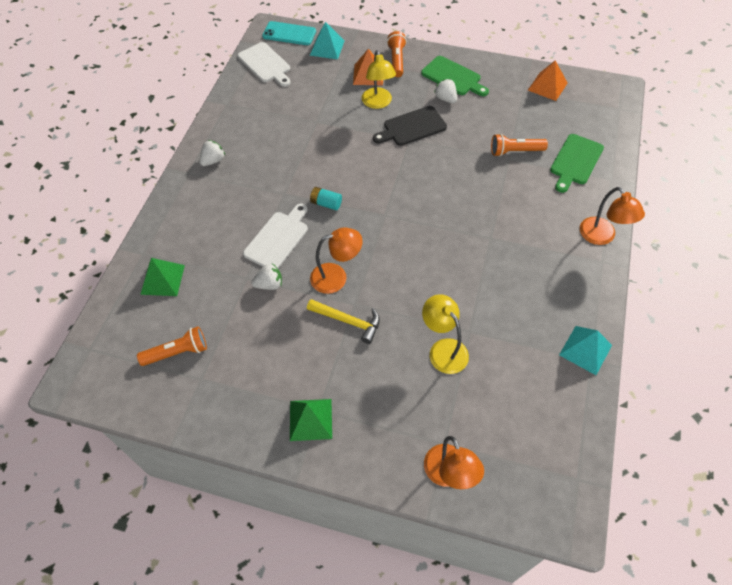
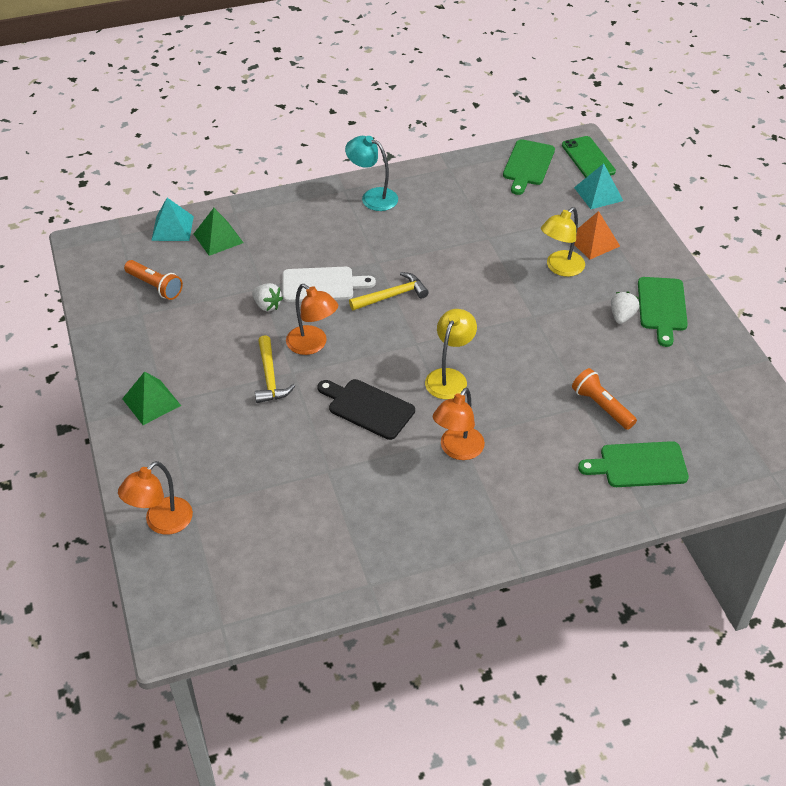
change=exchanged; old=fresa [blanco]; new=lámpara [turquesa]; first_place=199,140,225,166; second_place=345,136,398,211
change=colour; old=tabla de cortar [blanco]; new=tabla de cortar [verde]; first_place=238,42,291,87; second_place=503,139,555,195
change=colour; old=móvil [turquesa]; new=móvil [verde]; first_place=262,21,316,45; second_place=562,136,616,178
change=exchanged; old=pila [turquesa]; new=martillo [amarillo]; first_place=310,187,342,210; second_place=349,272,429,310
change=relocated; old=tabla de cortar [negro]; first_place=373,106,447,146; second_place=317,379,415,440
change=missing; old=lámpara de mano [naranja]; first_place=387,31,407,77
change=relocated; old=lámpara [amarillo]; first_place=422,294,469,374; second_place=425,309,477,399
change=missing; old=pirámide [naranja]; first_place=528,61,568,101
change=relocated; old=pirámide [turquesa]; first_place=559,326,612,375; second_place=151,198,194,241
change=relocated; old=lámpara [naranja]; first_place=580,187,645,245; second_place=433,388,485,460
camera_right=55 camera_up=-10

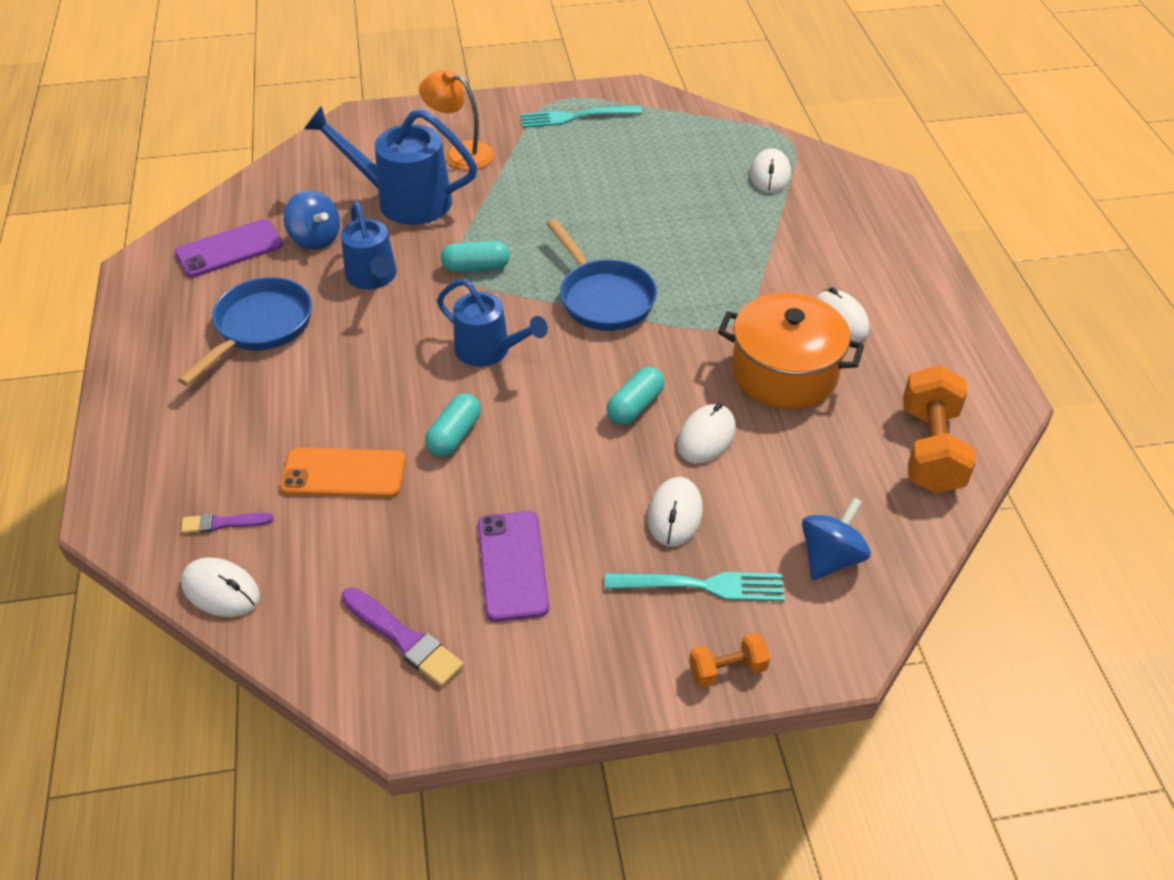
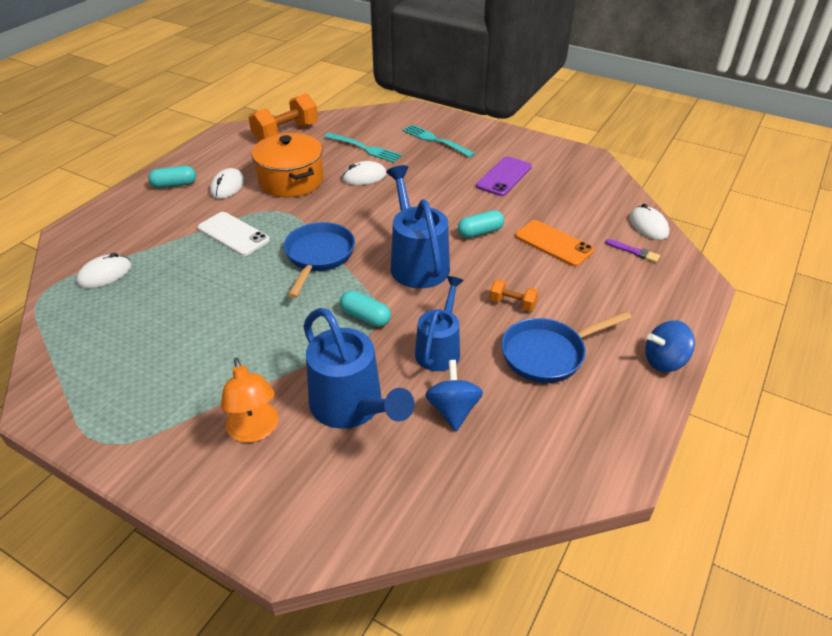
change=missing; old=móvil [morado]; first_place=175,219,283,277
change=missing; old=pincel [morado]; first_place=341,587,464,687
change=size; old=regadera [azul]; first_place=437,279,548,366; second_place=386,165,450,288; factor=1.5
change=relocated; old=tenedor [turquesa]; first_place=520,105,642,128; second_place=324,133,402,163
change=relocated; old=cápsula [turquesa]; first_place=606,367,665,425; second_place=148,166,196,188
change=missing; old=ratón [blanco]; first_place=648,477,703,546
change=relocated; old=mancuerna [naranja]; first_place=689,633,770,687; second_place=489,279,539,311
change=relocated; old=peonza [azul]; first_place=802,497,871,580; second_place=645,320,695,372
change=appeared; new=móvil [blanco]; second_place=198,212,270,256
camera_right=-140 camera_up=-5

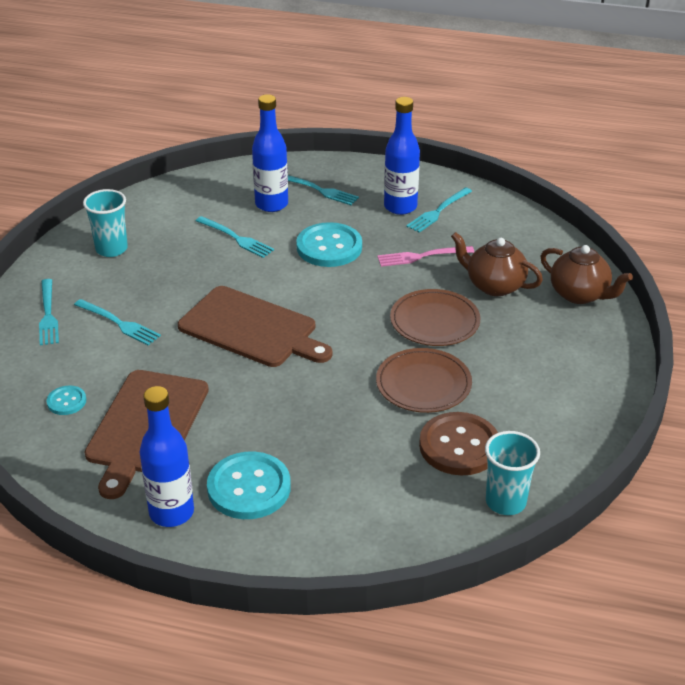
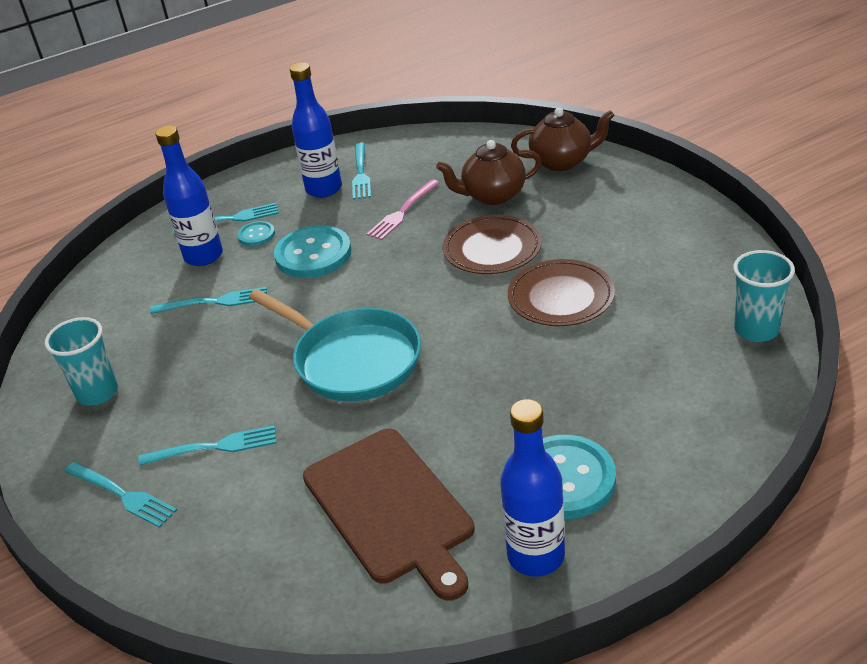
change=relocated; old=botón [turquesa]; first_place=47,385,86,415; second_place=237,221,275,246
change=exchanged; old=tabla de cortar [marrón]; new=sartén [turquesa]; first_place=178,286,332,367; second_place=249,289,421,402
change=missing; old=botón [marrón]; first_place=419,412,498,475
camera_right=-40 camera_up=0

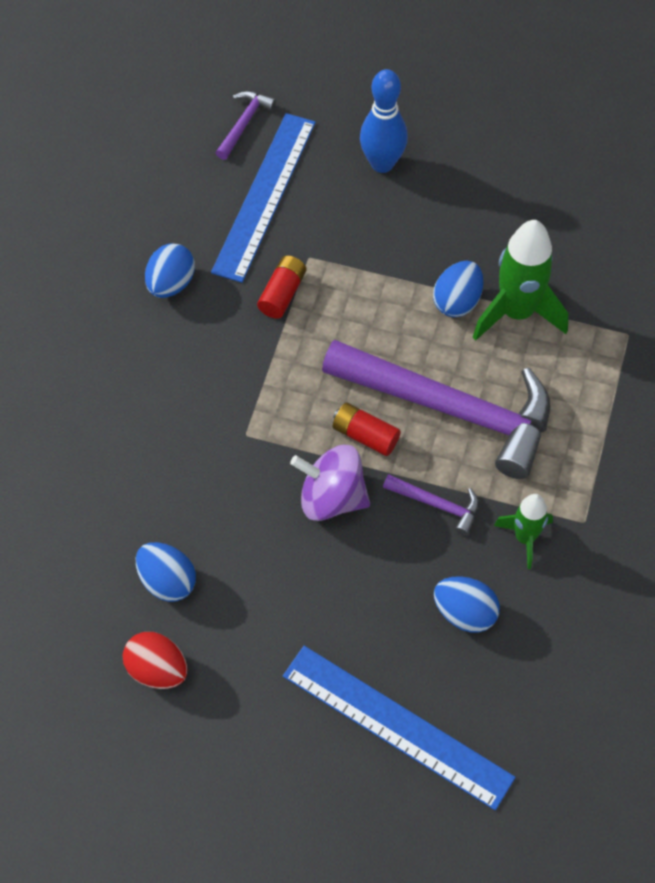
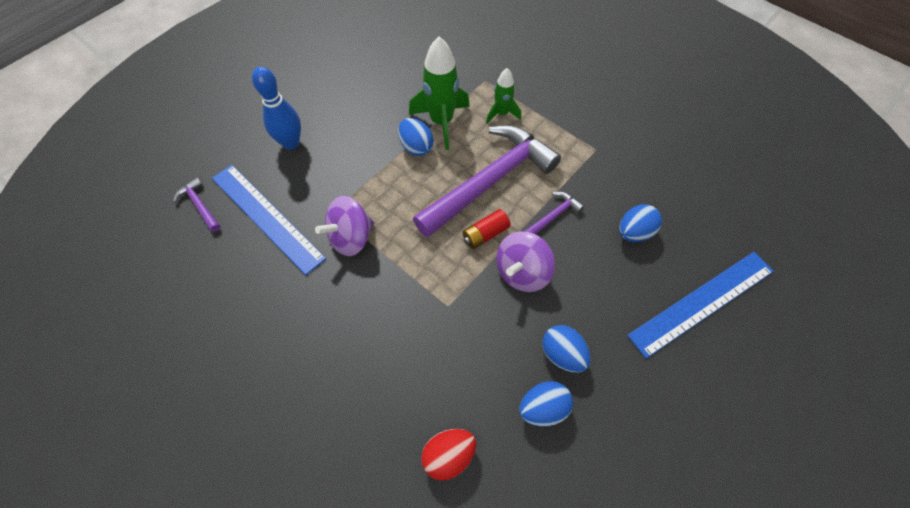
change=relocated; old=huevo [rojo]; first_place=123,632,187,689; second_place=421,429,476,480
change=relocated; old=huevo [azul]; first_place=145,243,195,298; second_place=542,325,591,373
change=exchanged; old=pila [rojo]; new=peonza [morado]; first_place=257,255,306,319; second_place=315,196,374,256
change=relocated; old=cohete [verde]; first_place=494,494,553,569; second_place=486,68,521,124
camera_right=-65 camera_up=0

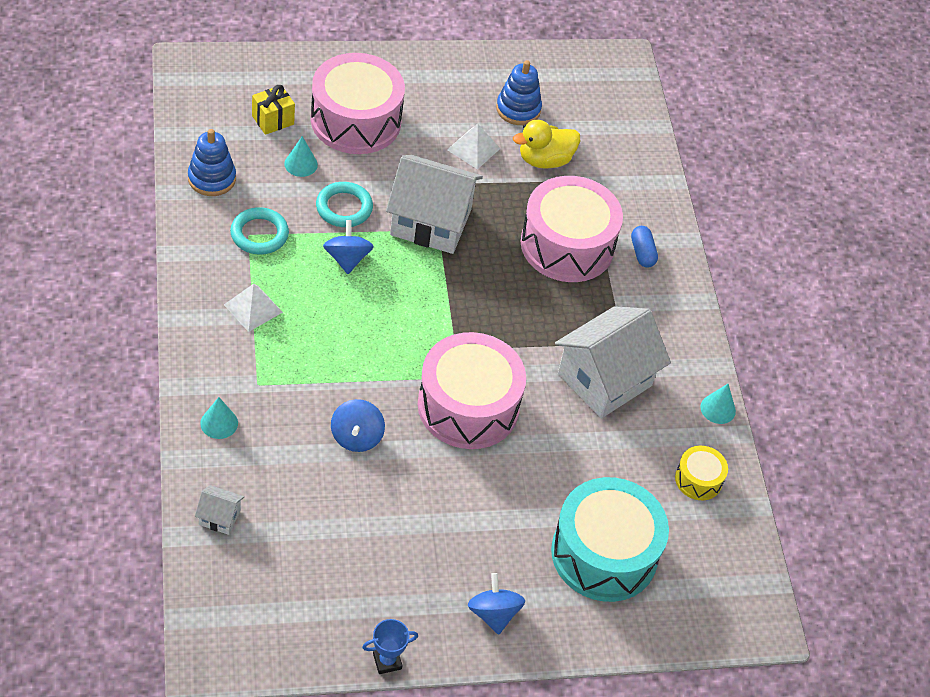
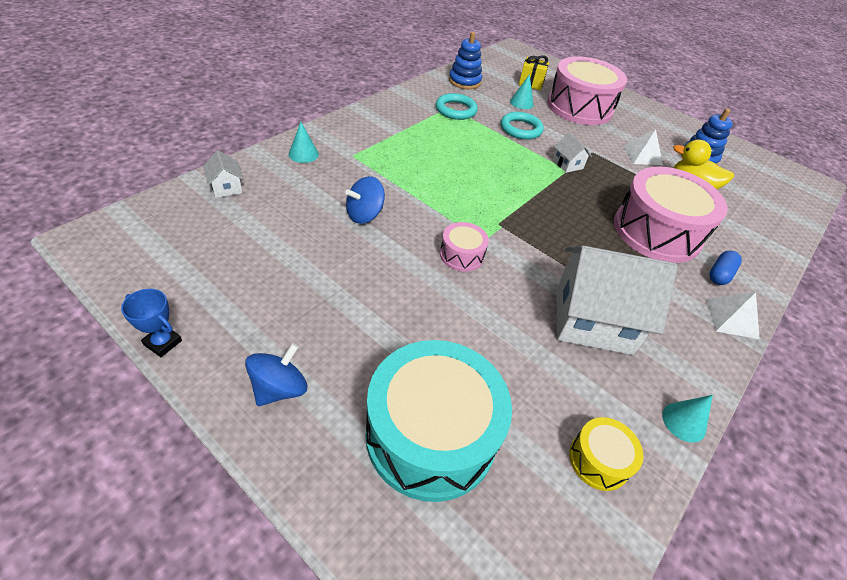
change=relocated; old=pirámide [blanco]; first_place=224,284,283,332; second_place=706,292,760,339
change=missing; old=peonza [azul]; first_place=323,220,374,274
change=size; old=casa [blanco]; first_place=386,155,483,254; second_place=553,133,592,173; factor=0.43
change=size; old=tambor [rosa]; first_place=418,332,526,449; second_place=440,222,489,272; factor=0.46
camera_right=50 camera_up=-5

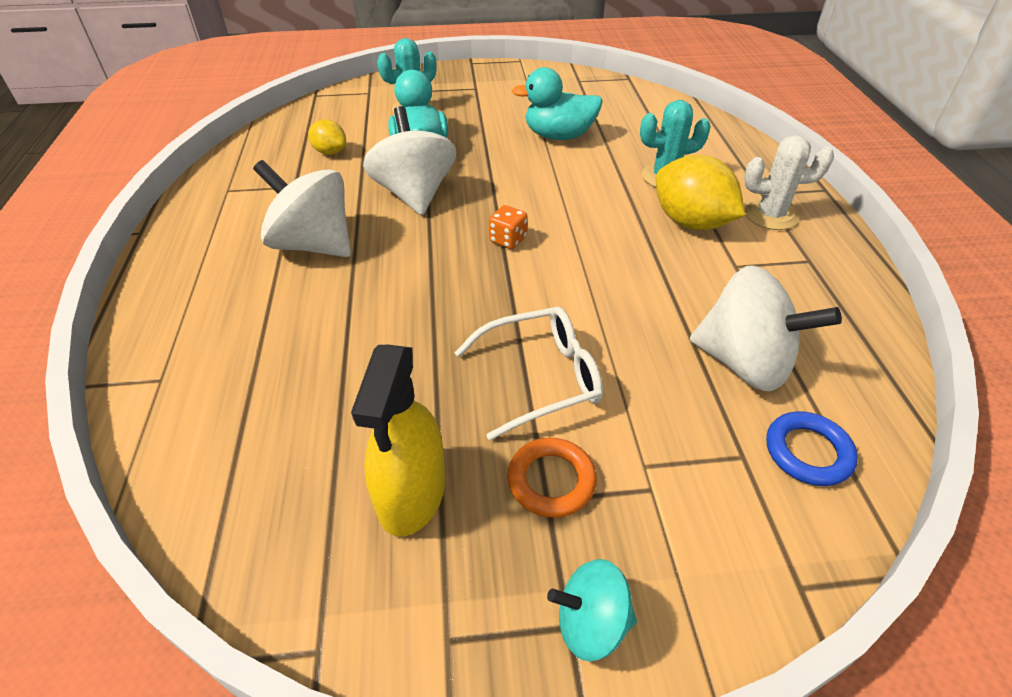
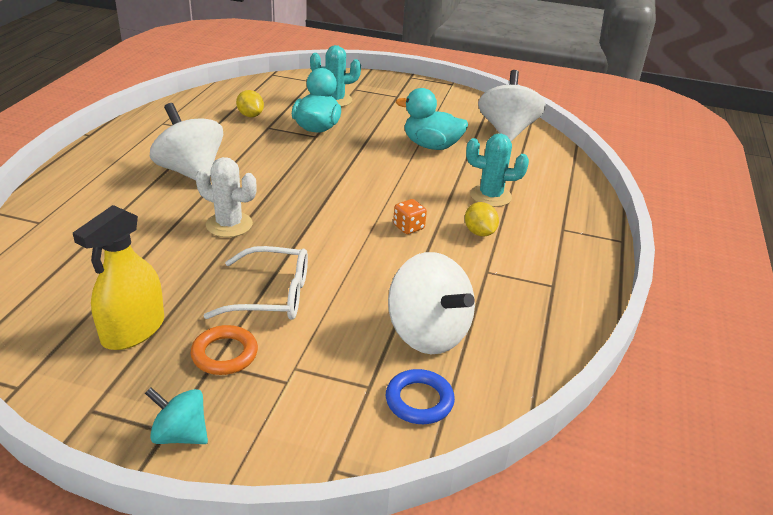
change=relocated; old=peonza [blanco]; first_place=363,106,456,215; second_place=478,70,546,141
change=relocated; old=dado [naranja]; first_place=489,205,528,249; second_place=393,199,427,234
change=size; old=limón [amarillo]; first_place=656,155,745,230; second_place=465,202,499,237; factor=0.55
change=relocated; old=cactus [blanco]; first_place=744,135,834,230; second_place=196,157,257,237
camera_right=20 camera_up=-10

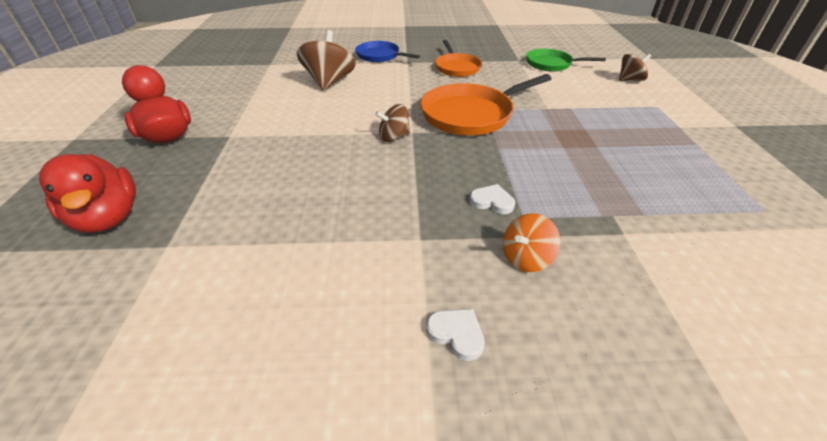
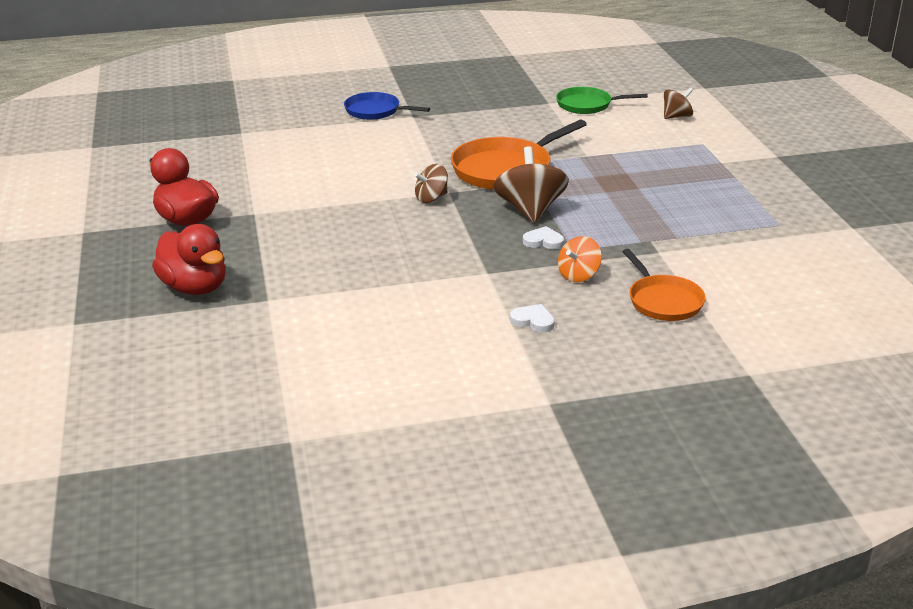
change=relocated; old=peonza [marrón]; first_place=297,30,356,90; second_place=493,146,569,223
change=relocated; old=sartén [naranja]; first_place=435,40,482,77; second_place=622,249,706,321
camera_right=-10 camera_up=-10

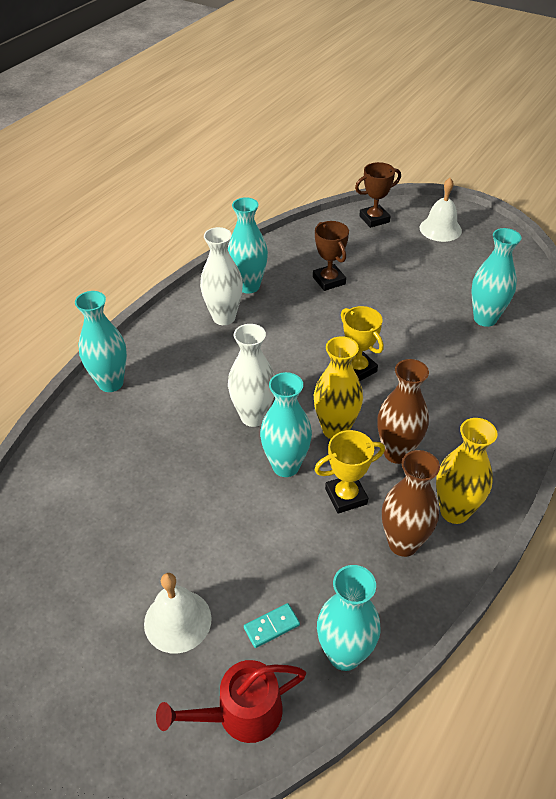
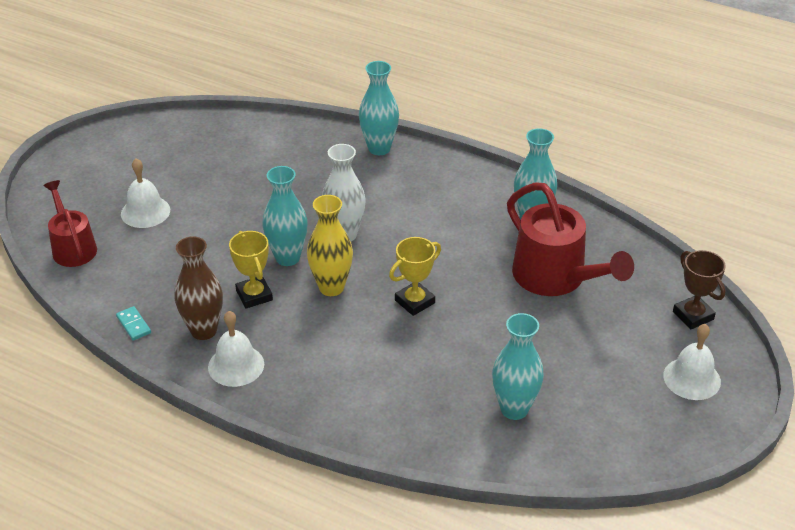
change=missing; old=florero [blanco]; first_place=200,227,243,325
change=relocated; old=ficha de dominó [turquesa]; first_place=244,603,300,648; second_place=116,306,151,341
change=exchanged; old=trofeo [marrón]; new=regadera [rojo]; first_place=313,221,349,291; second_place=507,182,634,296
change=missing; old=florero [turquesa]; first_place=317,565,381,671
change=missing; old=florero [marrón]; first_place=378,359,429,464
change=exchanged; old=florero [amarillo]; new=campana [blanco]; first_place=436,418,497,524; second_place=208,311,264,387
camera_right=85 camera_up=-5

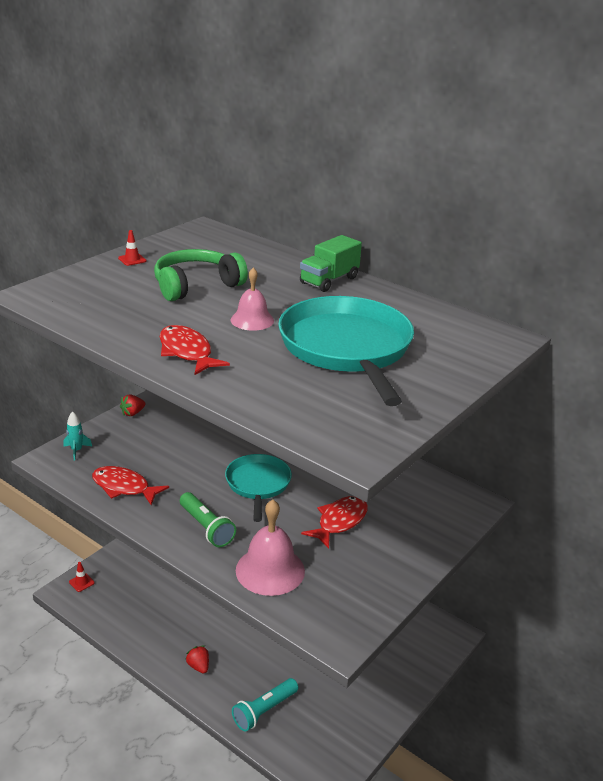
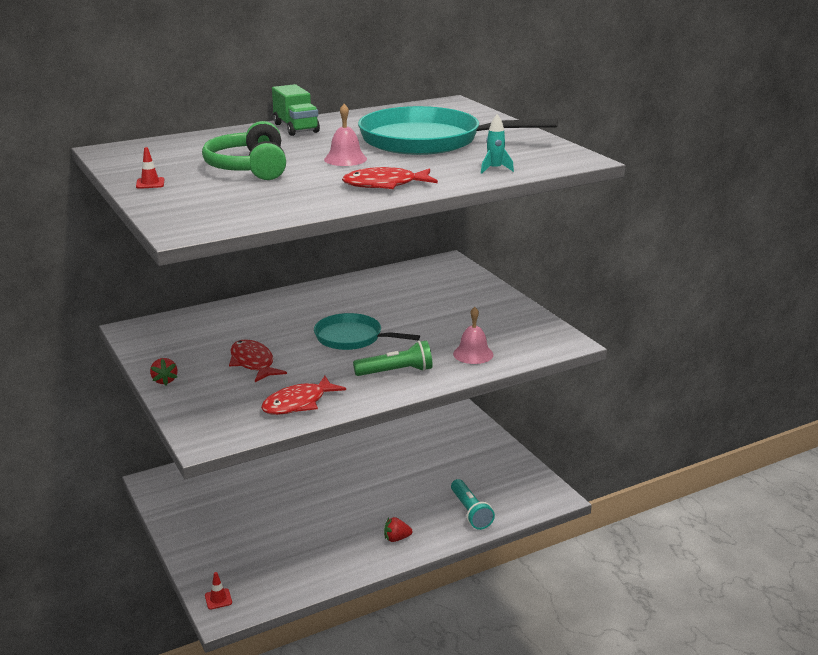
change=relocated; old=cohete [turquesa]; first_place=64,411,92,461; second_place=481,114,514,174
change=size; old=campana [rosa]; first_place=236,499,305,596; second_place=453,307,494,364; factor=0.63
change=relocated; old=pez [rojo]; first_place=301,496,368,549; second_place=229,339,287,382
camera_right=-65 camera_up=-5

